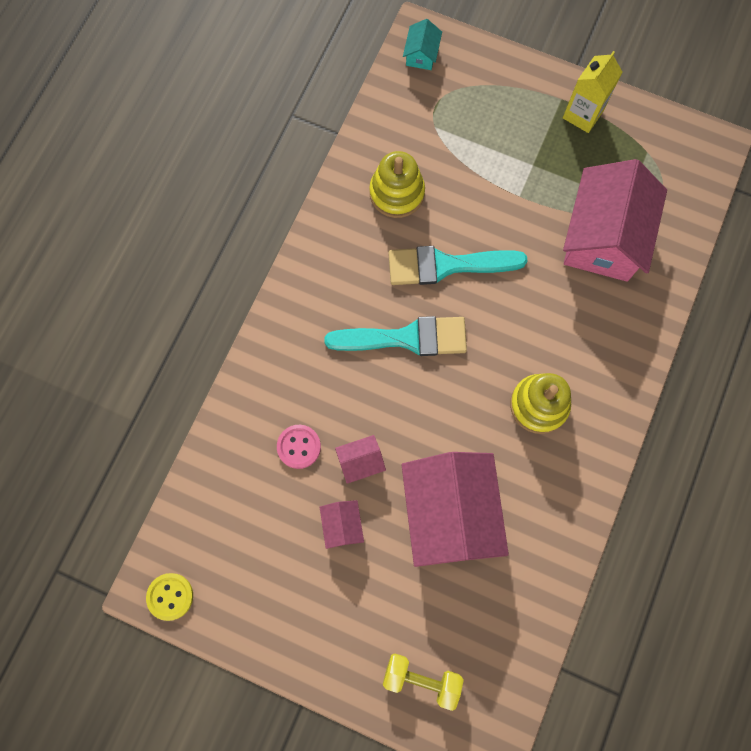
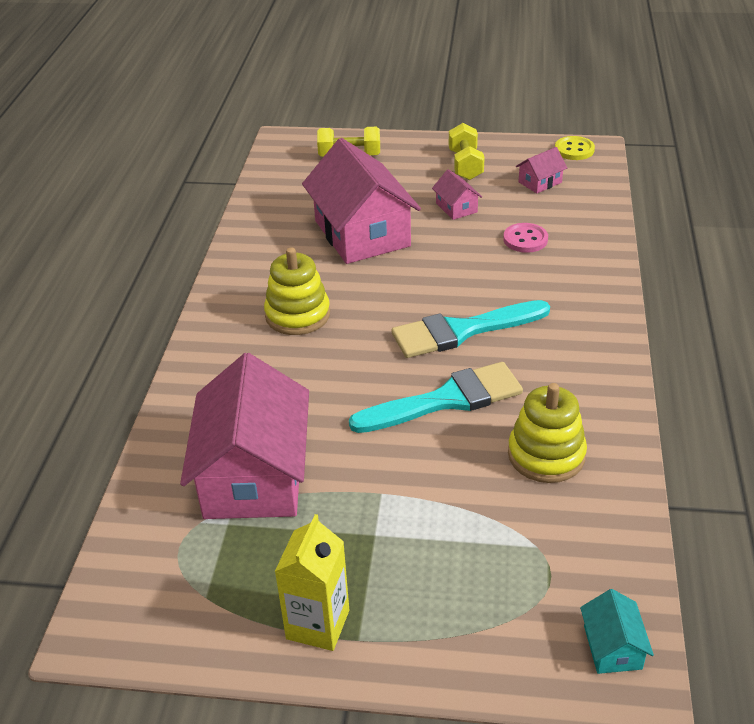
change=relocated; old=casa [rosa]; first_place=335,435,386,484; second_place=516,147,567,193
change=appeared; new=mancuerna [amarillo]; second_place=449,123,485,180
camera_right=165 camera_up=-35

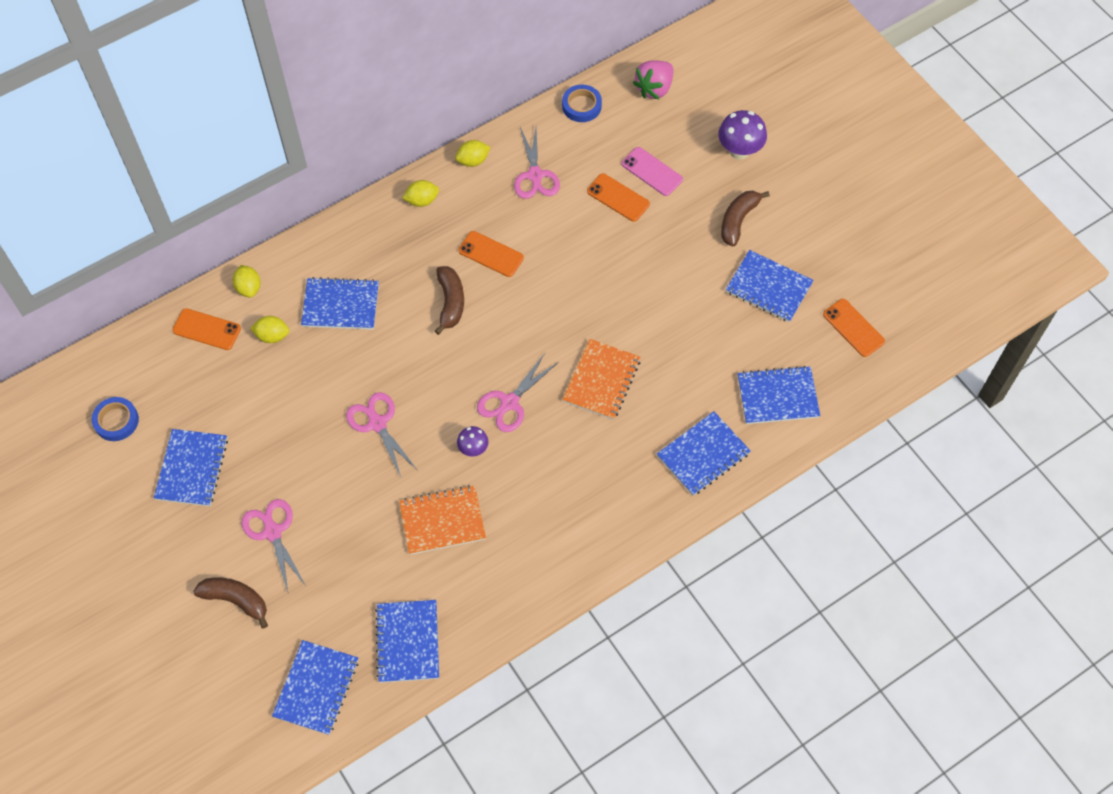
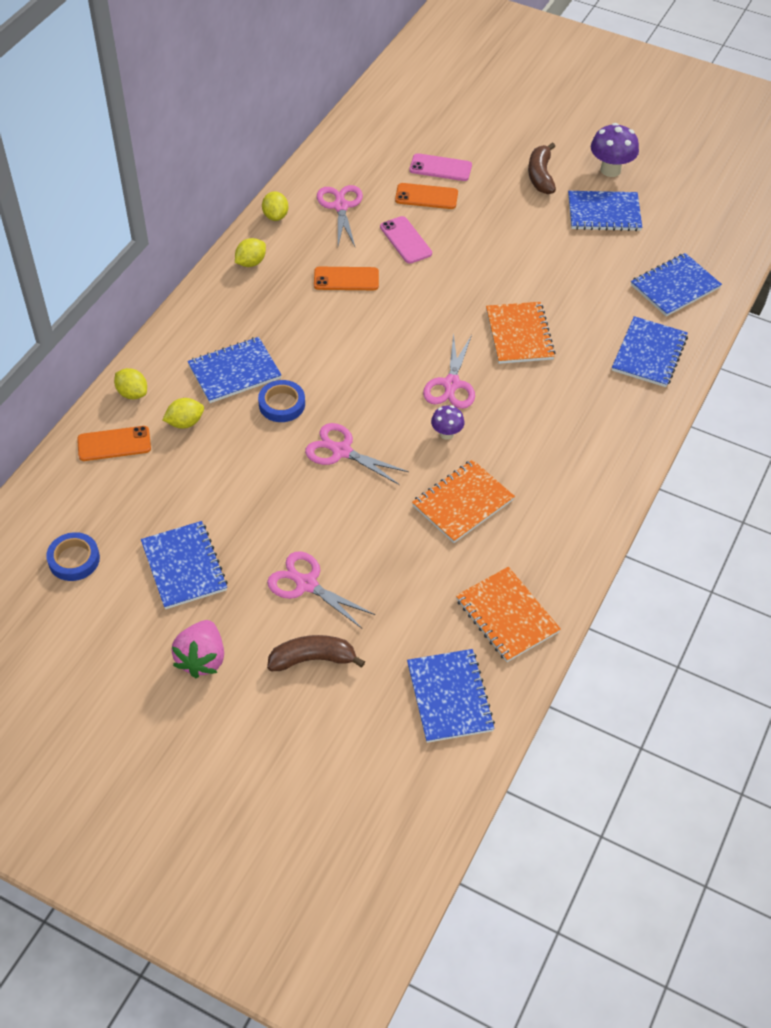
change=colour; old=cuaderno [azul]; new=cuaderno [naranja]; first_place=375,600,439,683; second_place=456,567,561,662
change=missing; old=plátano [marrón]; first_place=435,266,464,335
change=spun; old=limón [amarillo]; first_place=455,140,491,167; second_place=262,191,288,221; degrees=-45
change=spun; old=tijeras [rosa]; first_place=514,127,560,199; second_place=317,185,363,246; degrees=-150
change=relocated; old=cinta adhesiva [azul]; first_place=562,84,602,122; second_place=258,380,305,422
change=relocated; old=fresa [rosa]; first_place=633,60,673,99; second_place=171,620,224,678
change=relocated; old=seta [morado]; first_place=718,110,767,160; second_place=591,123,639,177
change=missing; old=móvil [naranja]; first_place=823,299,885,357
change=appeared; new=móvil [rosa]; second_place=380,216,432,264
camera_right=-30 camera_up=-10

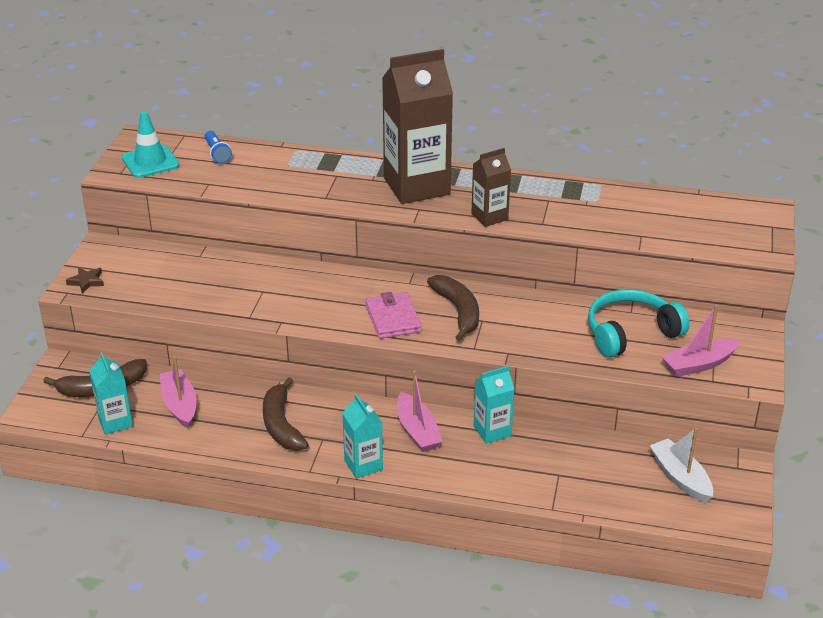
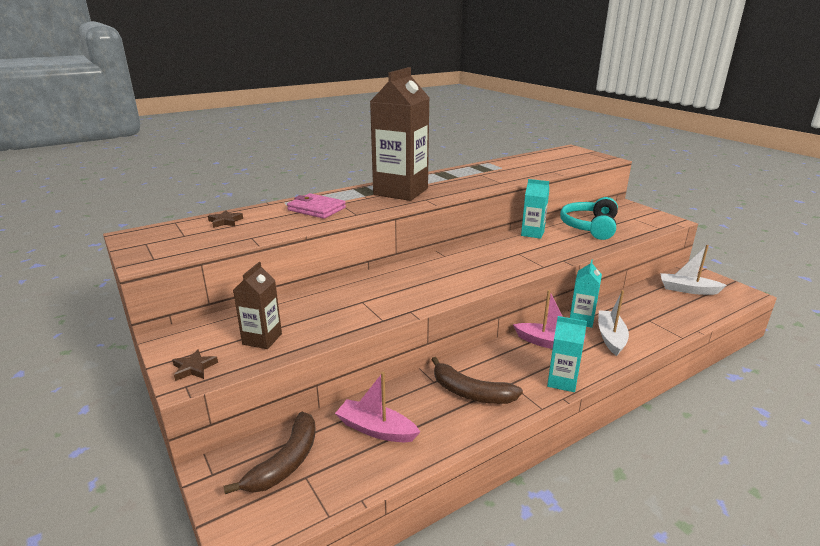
change=relocated; old=cartón de leche [turquesa]; first_place=89,352,133,434; second_place=521,179,549,239
change=missing; old=cono de tráfico [turquesa]; first_place=122,111,179,178
change=exchanged; old=lámpara de mano [azul]; new=estrella [marrón]; first_place=205,131,232,164; second_place=208,210,243,228
change=relocated; old=cartera [rosa]; first_place=365,292,422,339; second_place=287,193,346,219
change=missing; old=plátano [marrón]; first_place=427,275,479,341
change=relocated; old=cartón de leche [marrón]; first_place=471,148,511,227; second_place=233,262,282,349
change=missing; old=barco [rosa]; first_place=661,305,740,377
change=appeared; new=barco [blanco]; second_place=598,290,629,356
camera_right=-45 camera_up=-10

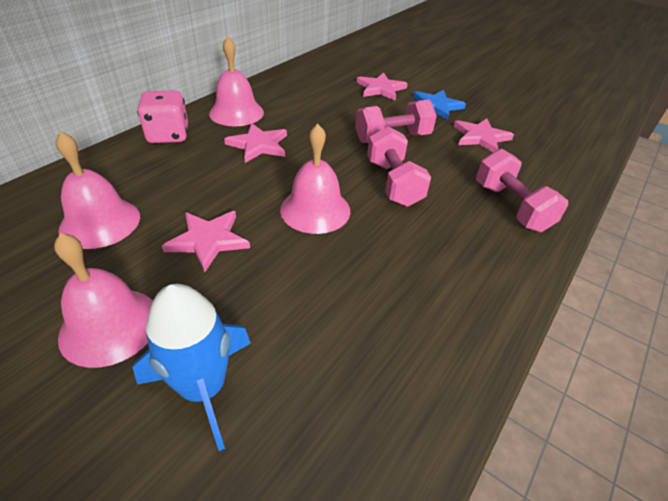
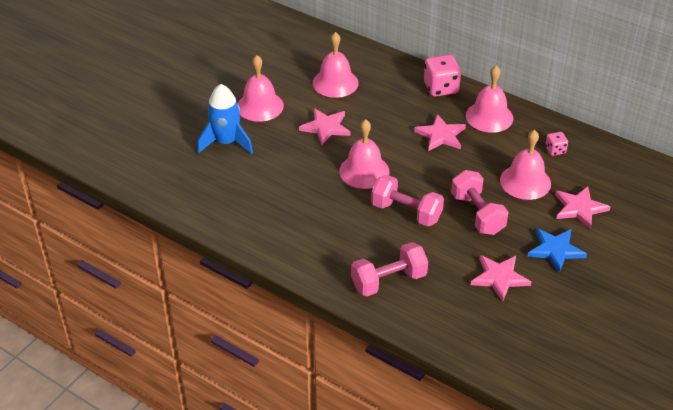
change=spun; old=mancuerna [rosa]; first_place=367,126,431,207; second_place=371,175,444,227; degrees=45
change=appeared; new=campana [rosa]; second_place=500,130,551,200
change=appeared; new=dado [rosa]; second_place=545,132,568,156
camera_right=90 camera_up=0

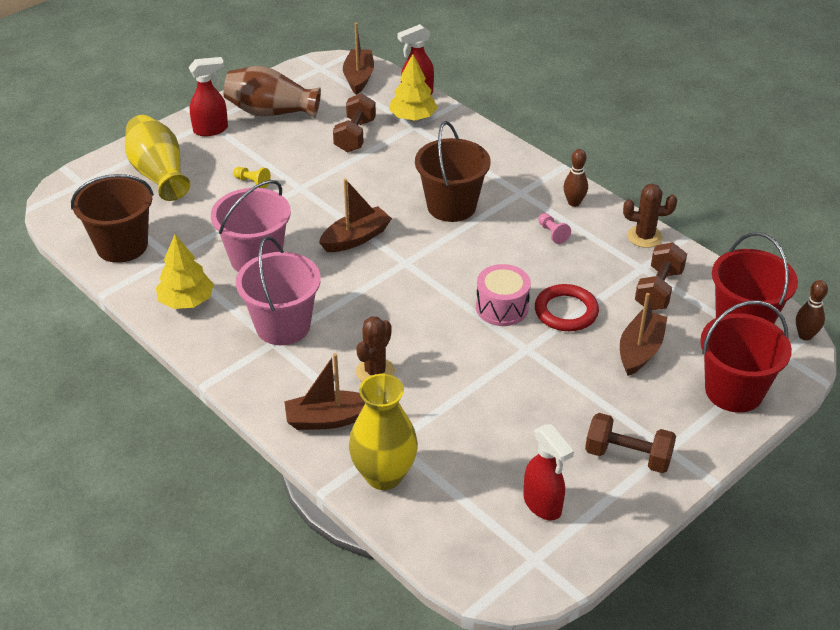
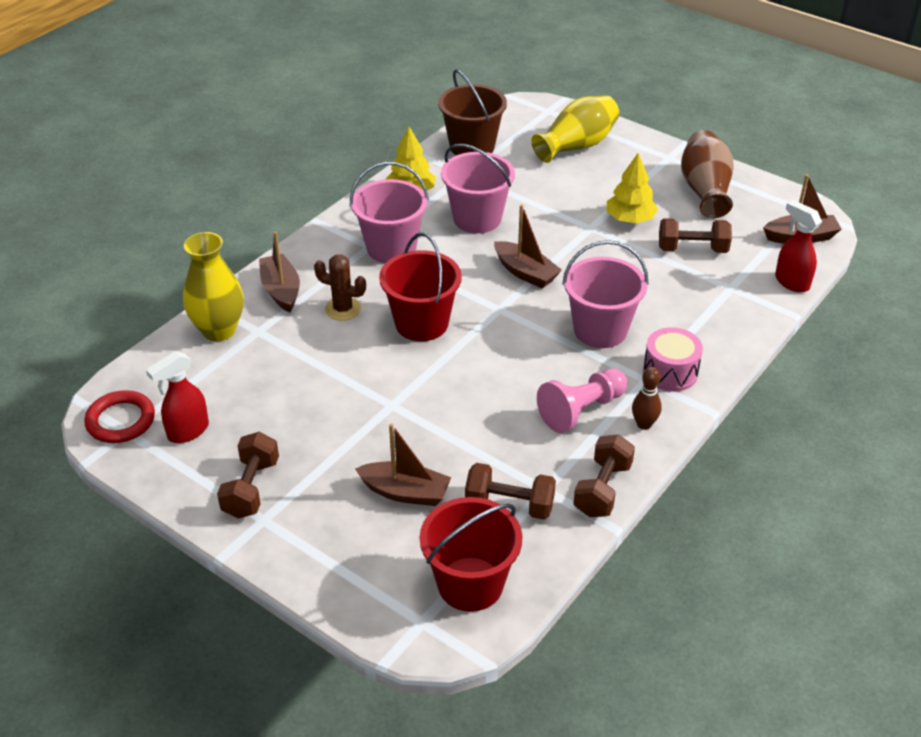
change=missing; old=pulverizador [rojo]; first_place=189,57,228,136
change=missing; old=peón [amarillo]; first_place=233,167,271,188
change=relocated; old=árbol [amarillo]; first_place=389,54,438,121; second_place=607,153,658,223
change=colour; old=balde [marrón]; new=balde [rosa]; first_place=415,121,491,222; second_place=562,240,648,348
change=relocated; old=tambor [rosa]; first_place=476,264,531,326; second_place=643,327,703,392
change=relocated; old=anillo [rojo]; first_place=535,284,599,331; second_place=84,390,155,443
change=size; old=peón [rosa]; first_place=538,213,571,244; second_place=537,368,627,433; factor=2.09
change=exchanged; old=cactus [marrón]; new=mancuerna [marrón]; first_place=623,184,677,248; second_place=573,434,635,517
change=relocated; old=balde [rojo]; first_place=700,300,792,413; second_place=379,232,462,341
change=missing; old=bolo [marrón]; first_place=796,280,828,341
camera_right=80 camera_up=0

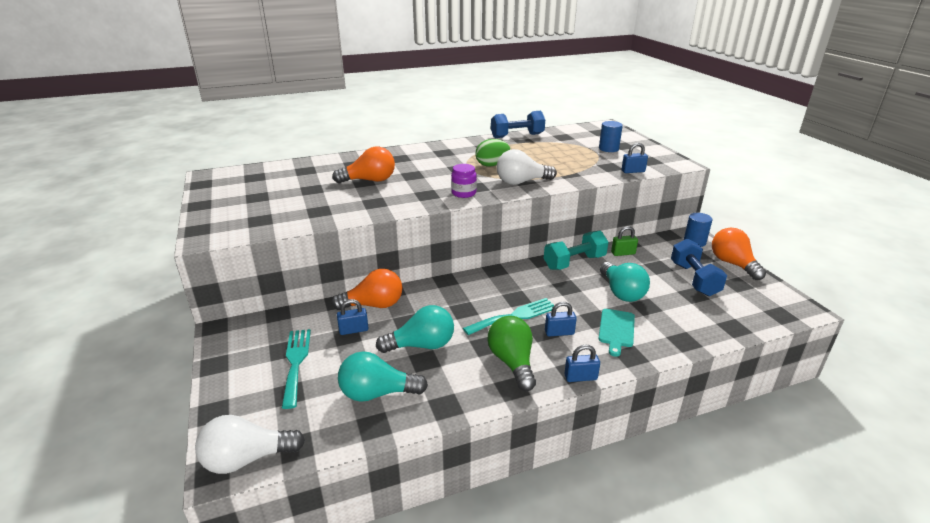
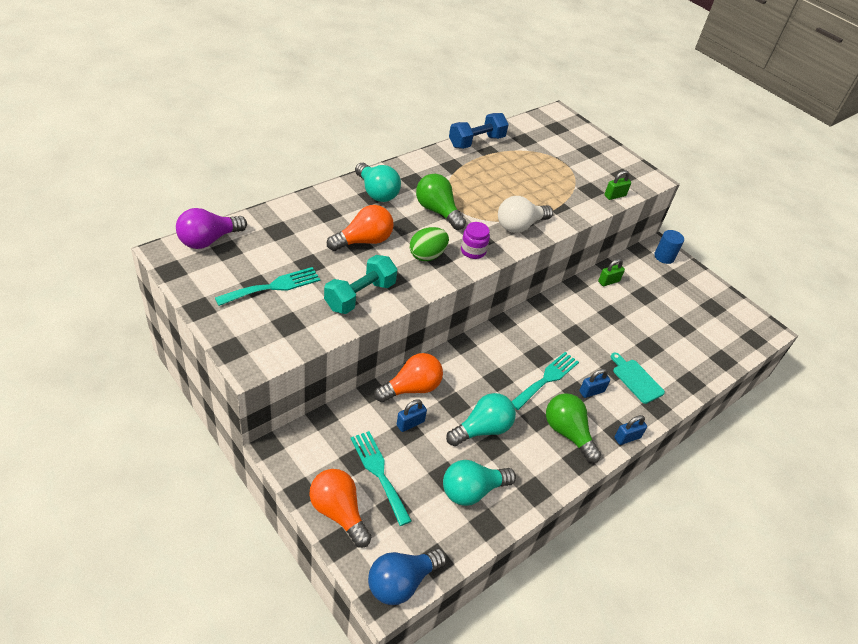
change=colour; old=bombilla [blanco]; new=bombilla [azul]; first_place=195,415,305,474; second_place=368,548,446,605
change=relocated; old=huevo [verde]; first_place=475,139,510,167; second_place=409,227,449,261
change=relocated; old=mancuerna [turquesa]; first_place=544,231,609,270; second_place=324,255,397,314
change=missing; old=cilindro [azul]; first_place=599,121,623,152
change=spun; old=tabla de cortar [turquesa]; first_place=599,309,635,357; second_place=611,353,665,404; degrees=150
change=relocated; old=bombilla [turquesa]; first_place=600,262,650,302; second_place=355,163,401,202
change=colour; old=candado [azul]; new=candado [verde]; first_place=622,143,648,173; second_place=604,170,631,200
change=missing; old=mancuerna [azul]; first_place=671,238,727,296
change=relocated; old=bombilla [naranja]; first_place=712,228,766,280; second_place=309,469,371,548
change=appeared; new=bombilla [morado]; second_place=176,208,247,249
change=appeared; new=tenedor [turquesa]; second_place=215,267,320,306
change=appeared; new=bombilla [verde]; second_place=416,174,466,230
camera_right=-25 camera_up=15

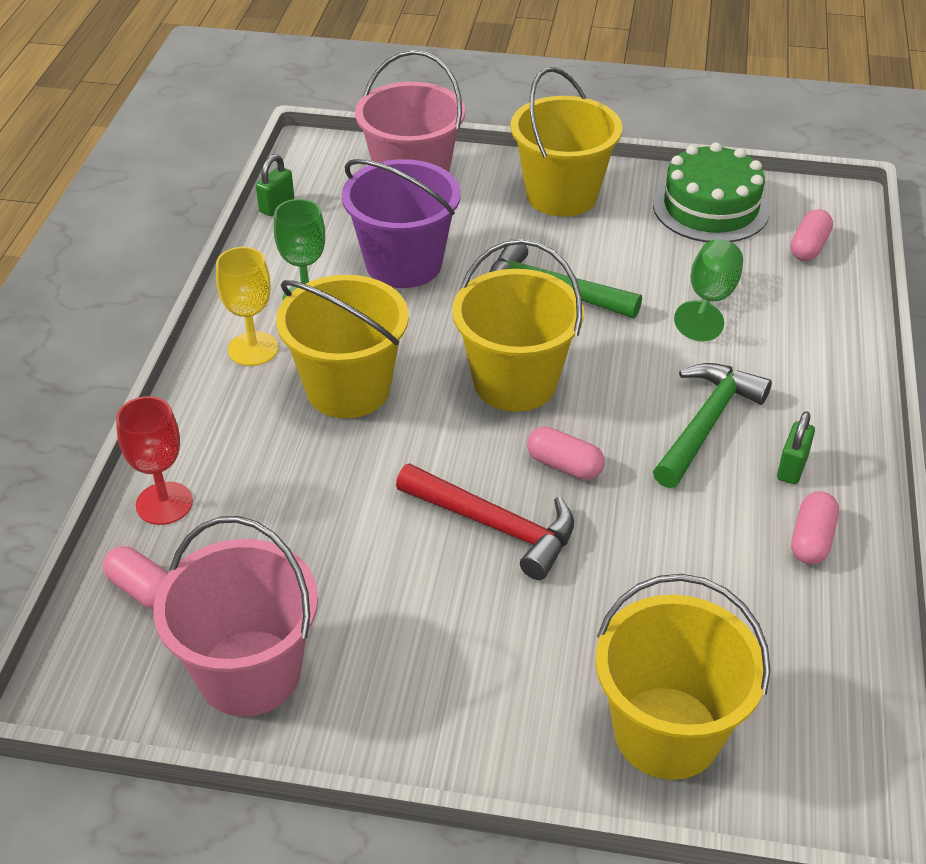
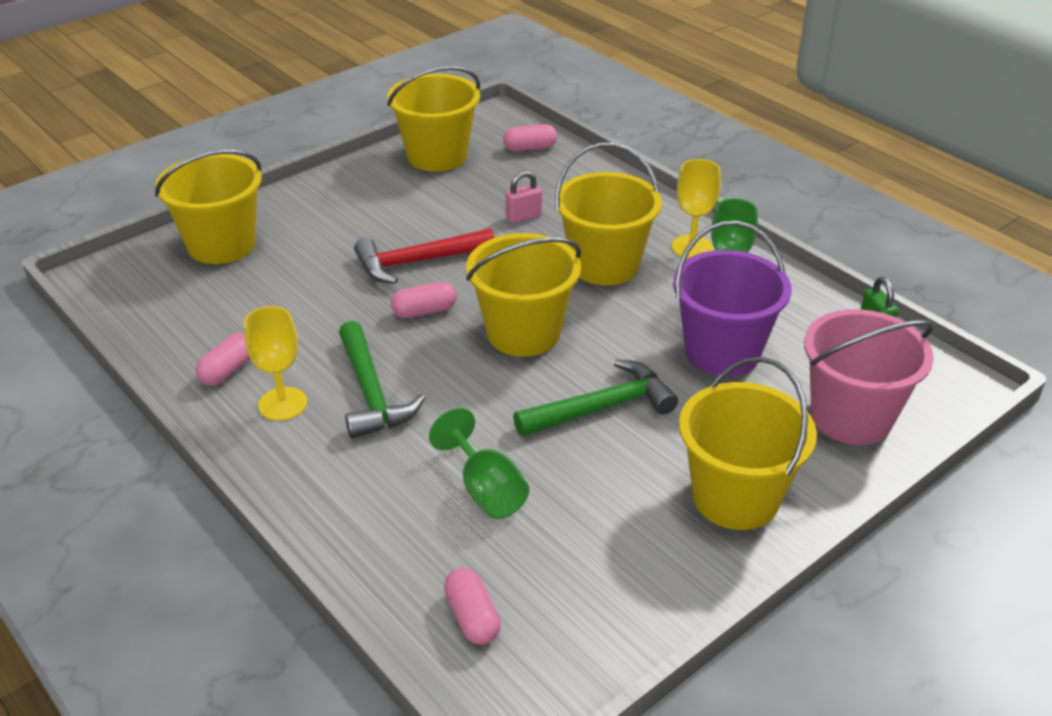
change=missing; old=copa [rojo]; first_place=116,396,193,525
change=colour; old=balde [rosa]; new=balde [amarillo]; first_place=153,516,318,717; second_place=387,66,480,172
change=missing; old=tarta [verde]; first_place=653,142,770,242
change=exchanged; old=candado [verde]; new=copa [amarillo]; first_place=777,411,815,484; second_place=244,306,307,421
change=spun; old=cápsula [rosa]; first_place=791,491,839,564; second_place=196,333,250,386; degrees=60
change=appeared; new=candado [rosa]; second_place=505,171,542,223
camera_right=130 camera_up=-5

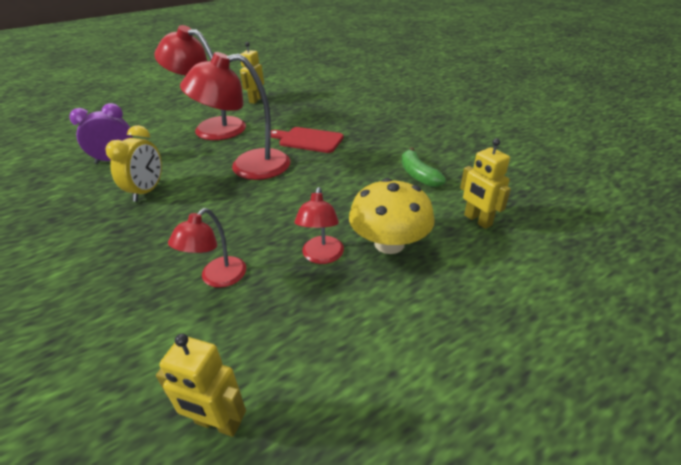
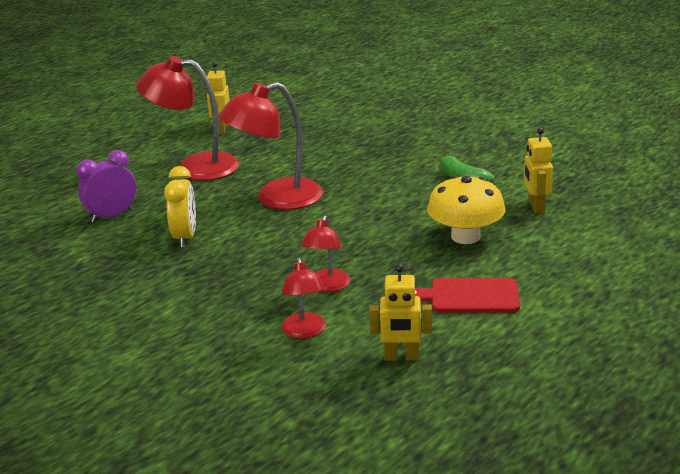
change=relocated; old=tabla de cortar [rojo]; first_place=271,127,344,153; second_place=415,278,520,313
change=relocated; old=lámpara [rojo]; first_place=294,187,344,264; second_place=282,257,326,339
change=spun; old=robot [amarillo]; first_place=460,139,511,229; second_place=524,128,553,213; degrees=45
camera_right=-15 camera_up=-10

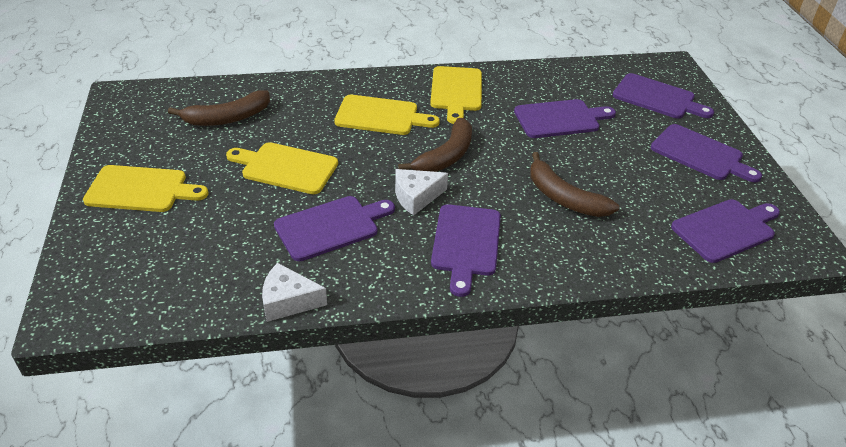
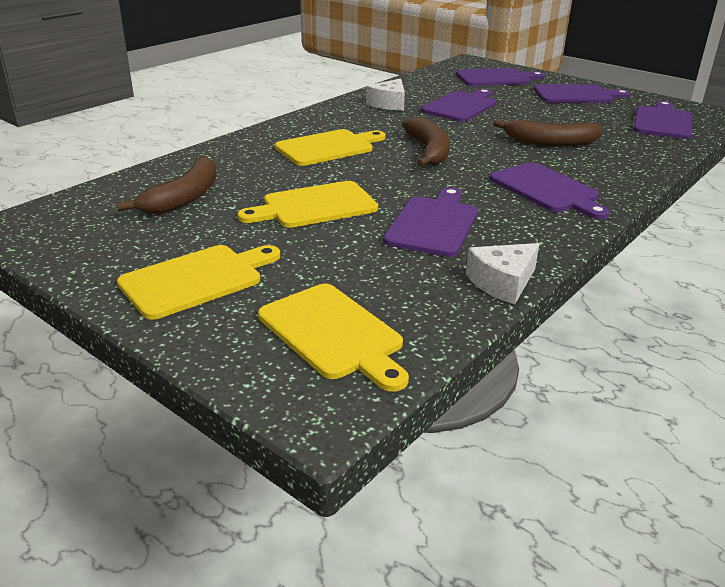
change=relocated; old=queso [blanco]; first_place=395,169,448,215; second_place=366,78,405,111
change=relocated; old=tabla de cortar [amarillo]; first_place=430,66,482,124; second_place=258,284,409,392
camera_right=-40 camera_up=-10

